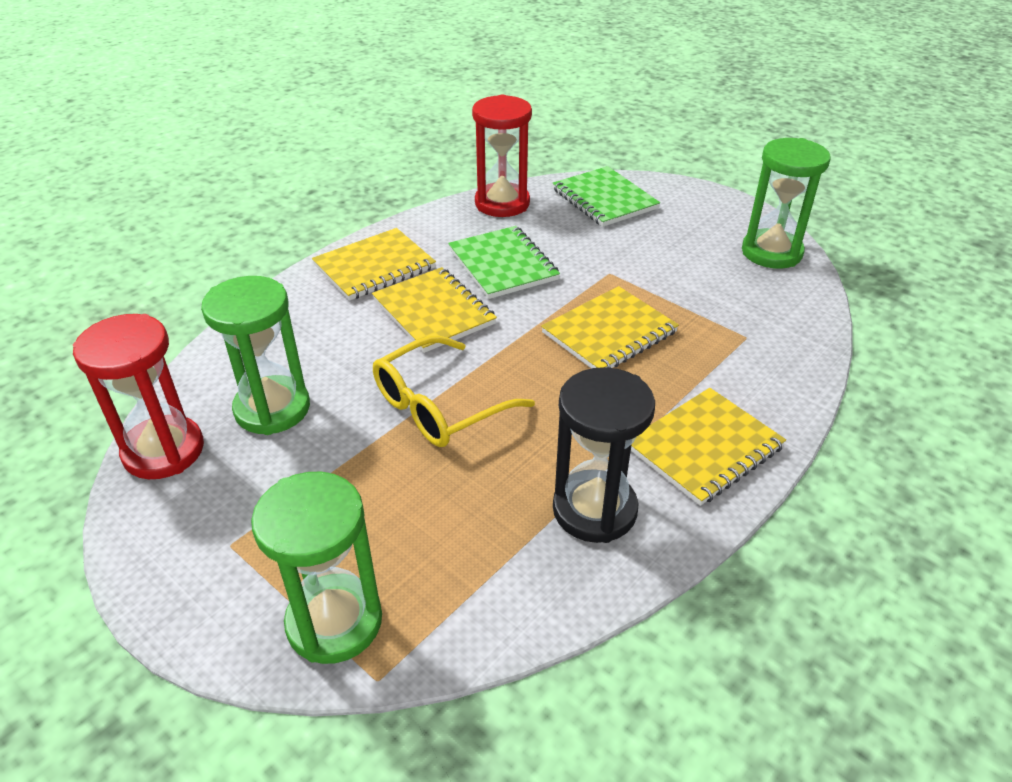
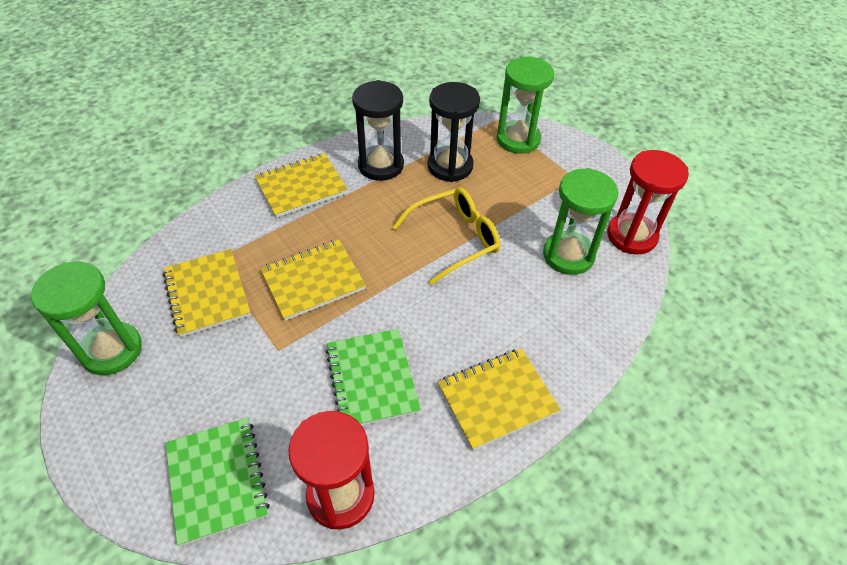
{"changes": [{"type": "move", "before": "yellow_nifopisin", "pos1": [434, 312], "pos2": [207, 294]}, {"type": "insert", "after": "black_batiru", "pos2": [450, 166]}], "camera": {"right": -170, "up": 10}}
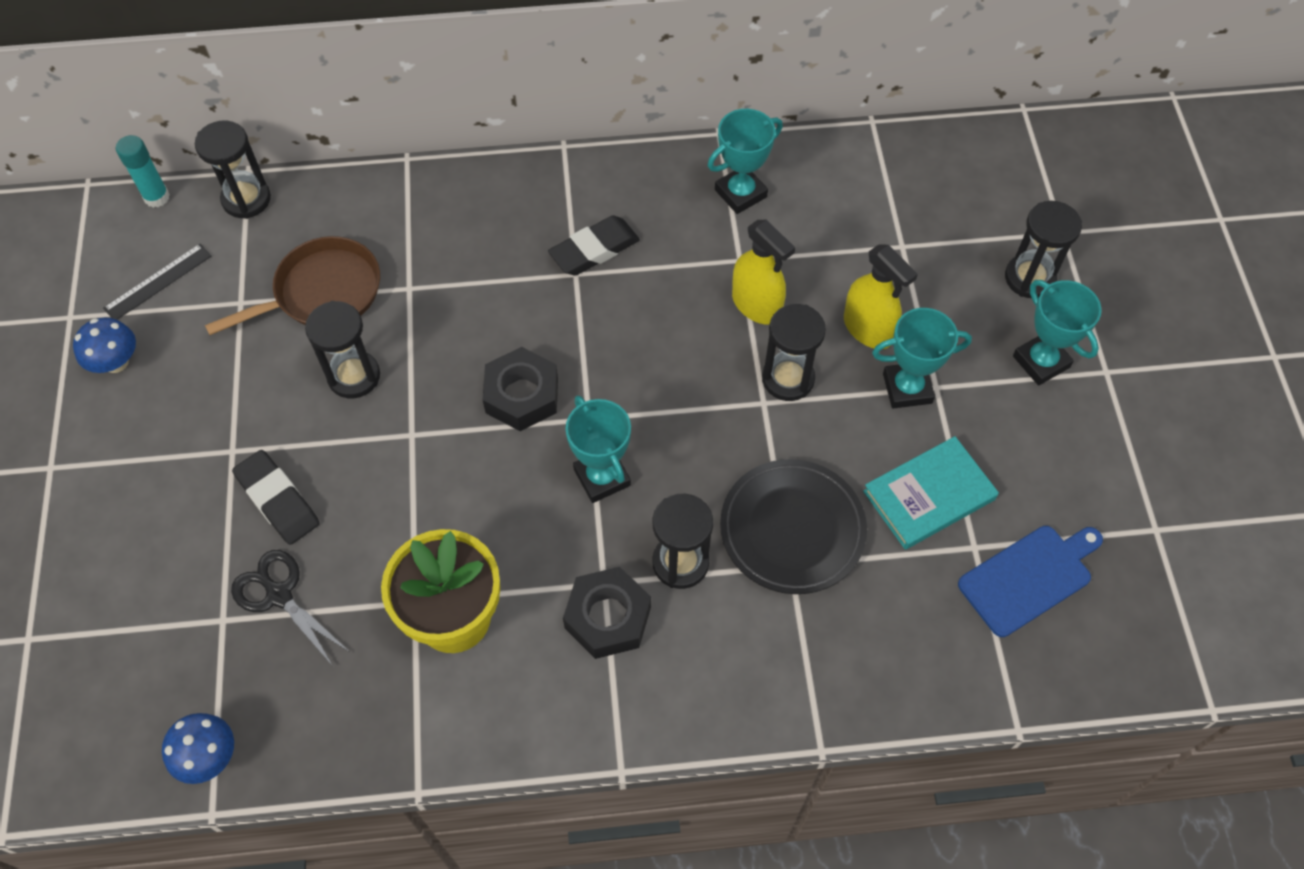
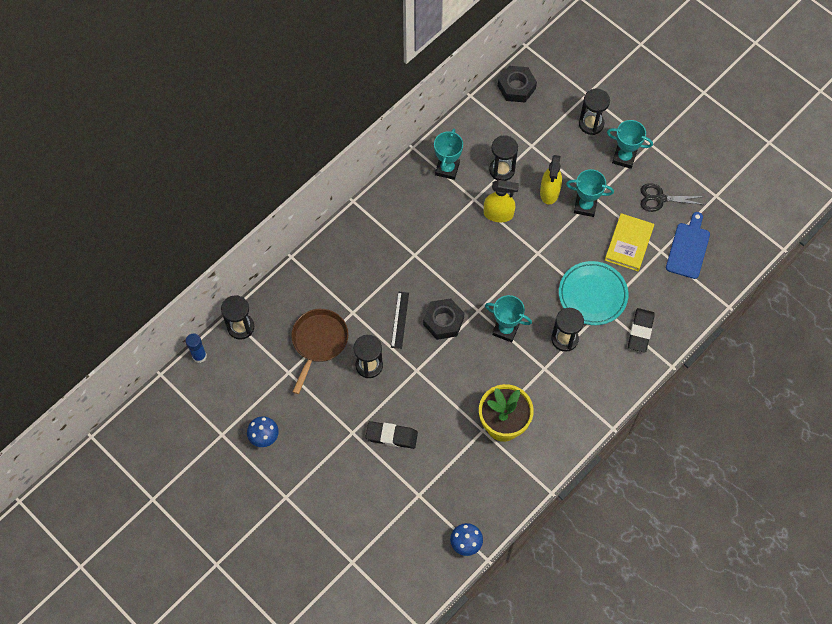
{"changes": [{"type": "recolor", "before": "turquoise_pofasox", "after": "blue_pofasox", "pos1": [157, 197], "pos2": [199, 356]}, {"type": "move", "before": "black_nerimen", "pos1": [594, 250], "pos2": [640, 331]}, {"type": "move", "before": "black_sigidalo", "pos1": [158, 282], "pos2": [400, 320]}, {"type": "rotate", "before": "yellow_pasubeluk", "pos1": [868, 329], "pos2": [549, 192], "turn": 90}, {"type": "move", "before": "black_batiru", "pos1": [788, 379], "pos2": [502, 170]}, {"type": "rotate", "before": "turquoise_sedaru", "pos1": [907, 388], "pos2": [585, 206], "turn": 60}, {"type": "recolor", "before": "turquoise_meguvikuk", "after": "yellow_meguvikuk", "pos1": [929, 495], "pos2": [629, 243]}, {"type": "recolor", "before": "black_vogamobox", "after": "turquoise_vogamobox", "pos1": [792, 529], "pos2": [592, 295]}, {"type": "move", "before": "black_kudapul", "pos1": [279, 595], "pos2": [660, 198]}, {"type": "move", "before": "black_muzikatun", "pos1": [607, 617], "pos2": [516, 87]}], "camera": {"right": -40, "up": 5}}
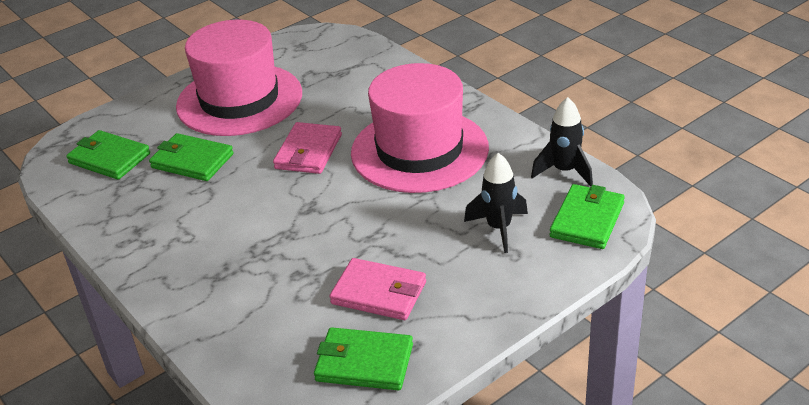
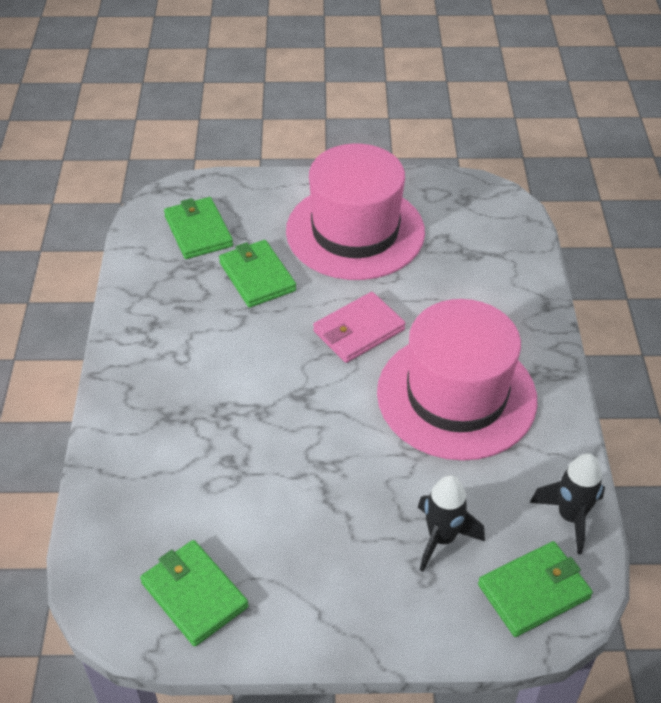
{"changes": [{"type": "delete", "before": "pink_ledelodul", "pos1": [379, 293]}], "camera": {"right": 35, "up": 10}}
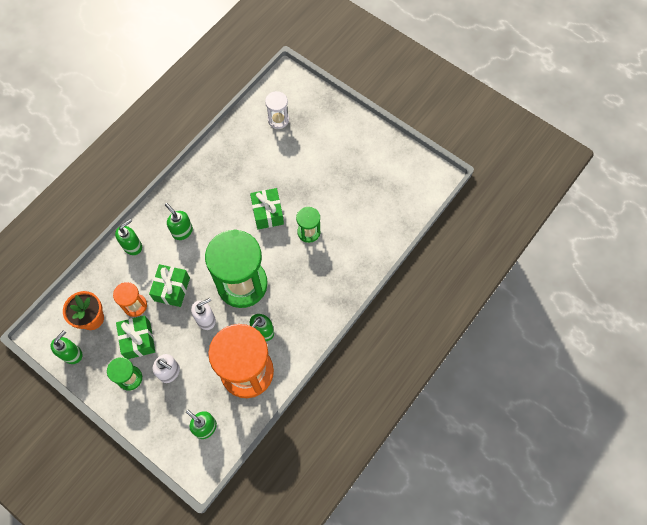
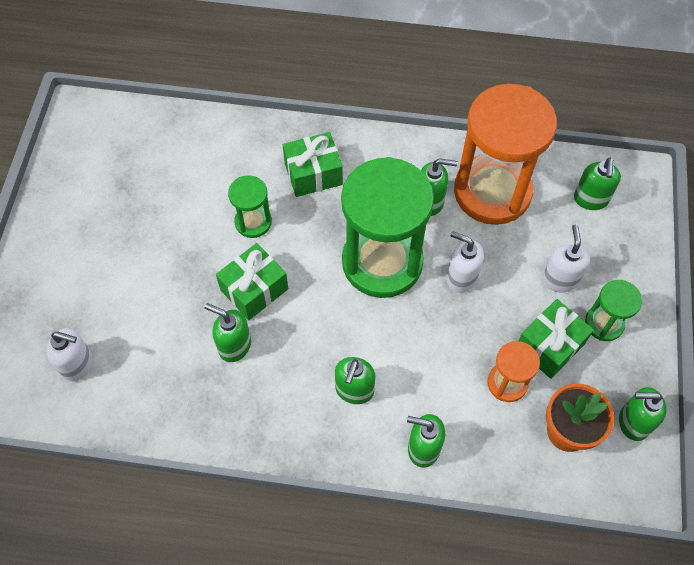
{"changes": [{"type": "replace", "before": "white_batiru", "after": "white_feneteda", "pos1": [278, 119], "pos2": [77, 364]}, {"type": "move", "before": "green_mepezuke", "pos1": [172, 289], "pos2": [313, 174]}, {"type": "insert", "after": "green_feneteda", "pos2": [234, 346]}], "camera": {"right": -120, "up": -5}}
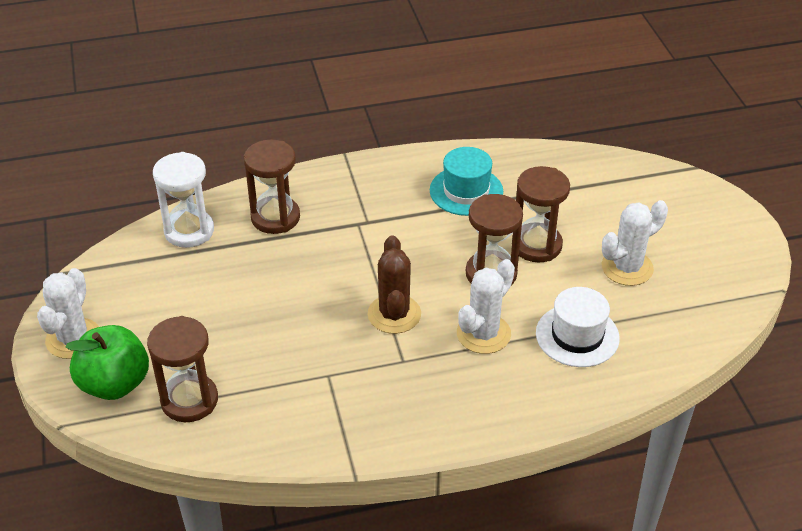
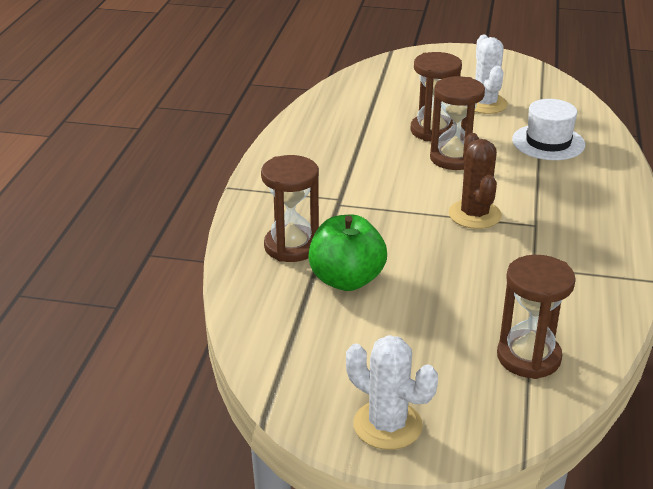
{"changes": [{"type": "delete", "before": "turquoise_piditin", "pos1": [466, 191]}, {"type": "delete", "before": "white_batiru", "pos1": [189, 231]}, {"type": "rotate", "before": "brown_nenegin", "pos1": [394, 314], "pos2": [474, 215], "turn": 60}, {"type": "delete", "before": "white_nenegin", "pos1": [483, 334]}, {"type": "move", "before": "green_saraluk", "pos1": [115, 384], "pos2": [346, 280]}], "camera": {"right": -65, "up": -10}}
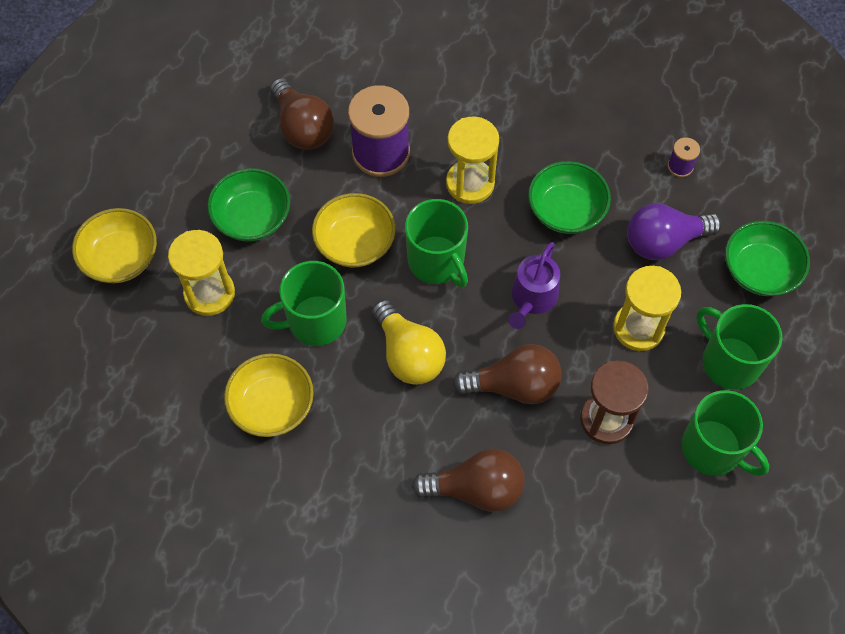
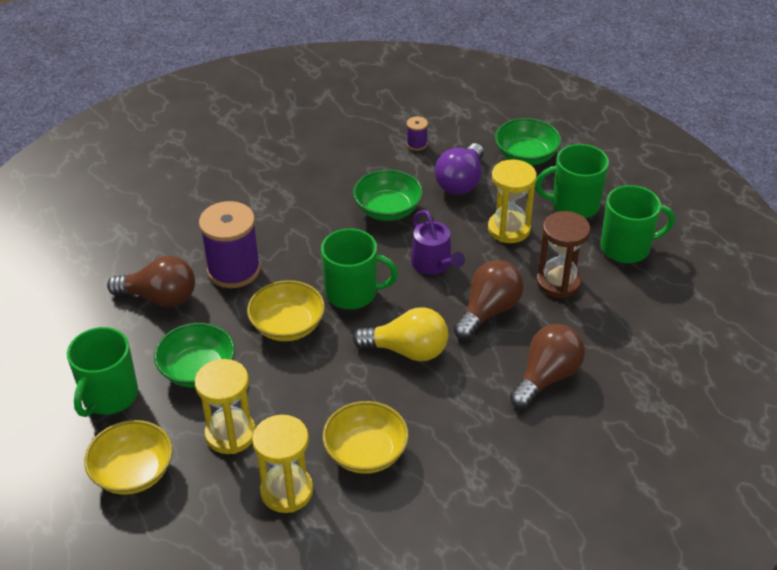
{"changes": [{"type": "move", "before": "yellow_batiru", "pos1": [470, 183], "pos2": [286, 491]}, {"type": "move", "before": "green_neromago", "pos1": [315, 321], "pos2": [109, 396]}], "camera": {"right": -50, "up": -20}}
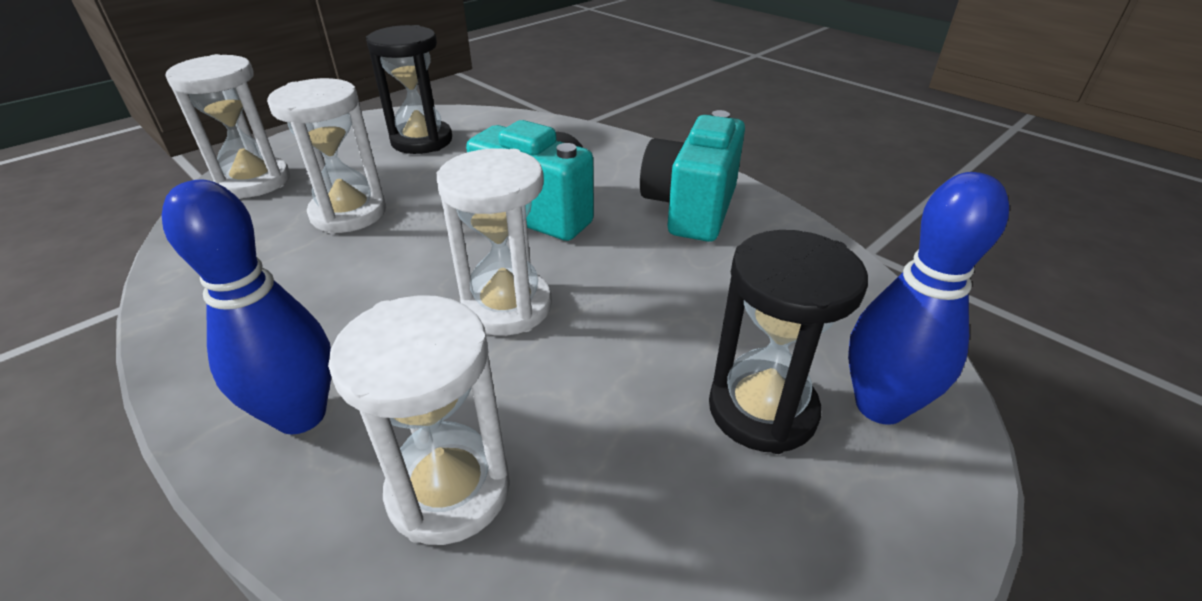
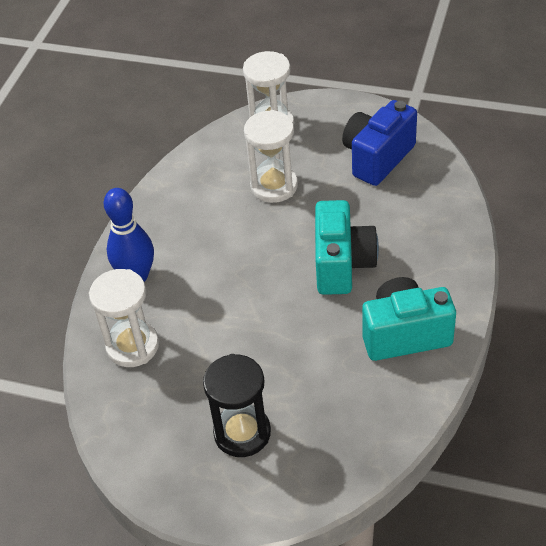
{"changes": [{"type": "replace", "before": "black_batiru", "after": "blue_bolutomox", "pos1": [422, 141], "pos2": [377, 158]}, {"type": "delete", "before": "white_batiru", "pos1": [507, 306]}, {"type": "delete", "before": "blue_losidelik", "pos1": [880, 406]}], "camera": {"right": 65, "up": 10}}
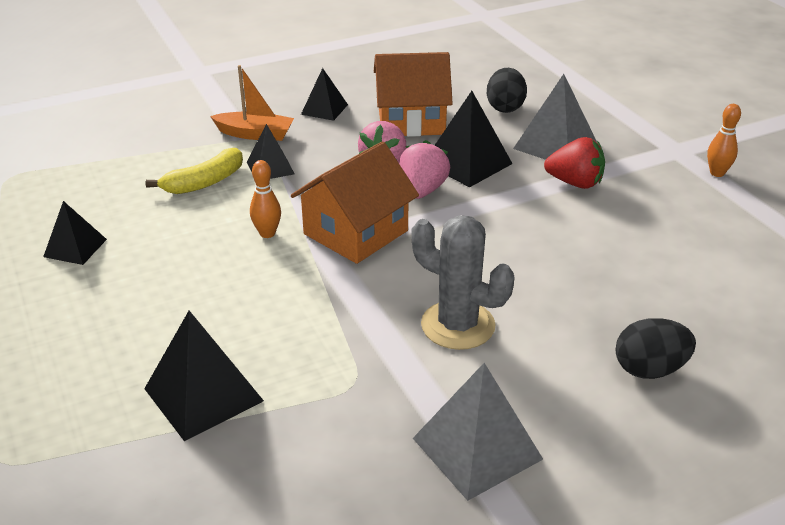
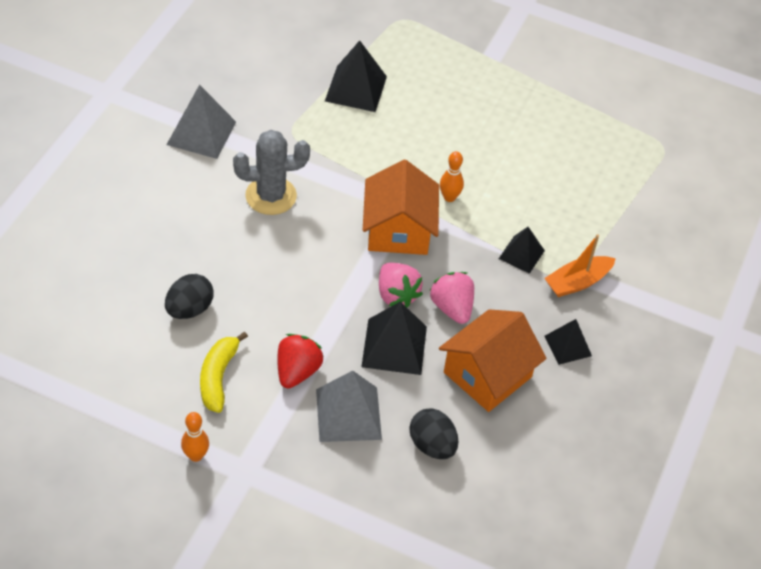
{"changes": [{"type": "rotate", "before": "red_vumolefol", "pos1": [575, 183], "pos2": [297, 371], "turn": 135}, {"type": "move", "before": "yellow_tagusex", "pos1": [204, 182], "pos2": [218, 377]}, {"type": "delete", "before": "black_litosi", "pos1": [75, 248]}, {"type": "move", "before": "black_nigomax", "pos1": [649, 369], "pos2": [189, 309]}], "camera": {"right": 135, "up": 15}}
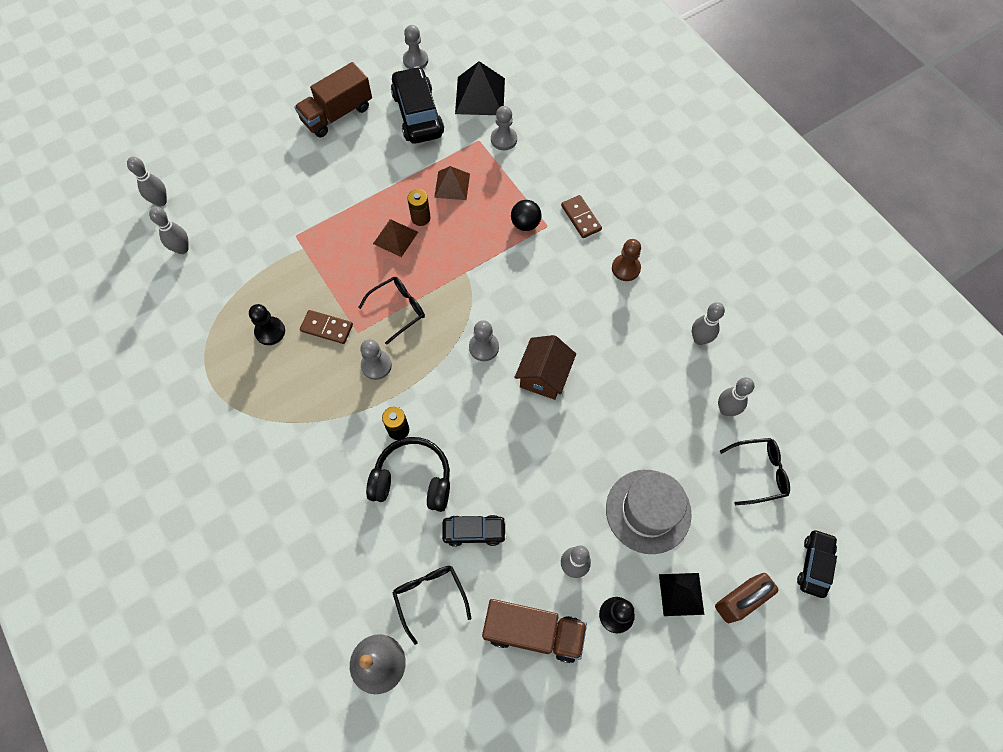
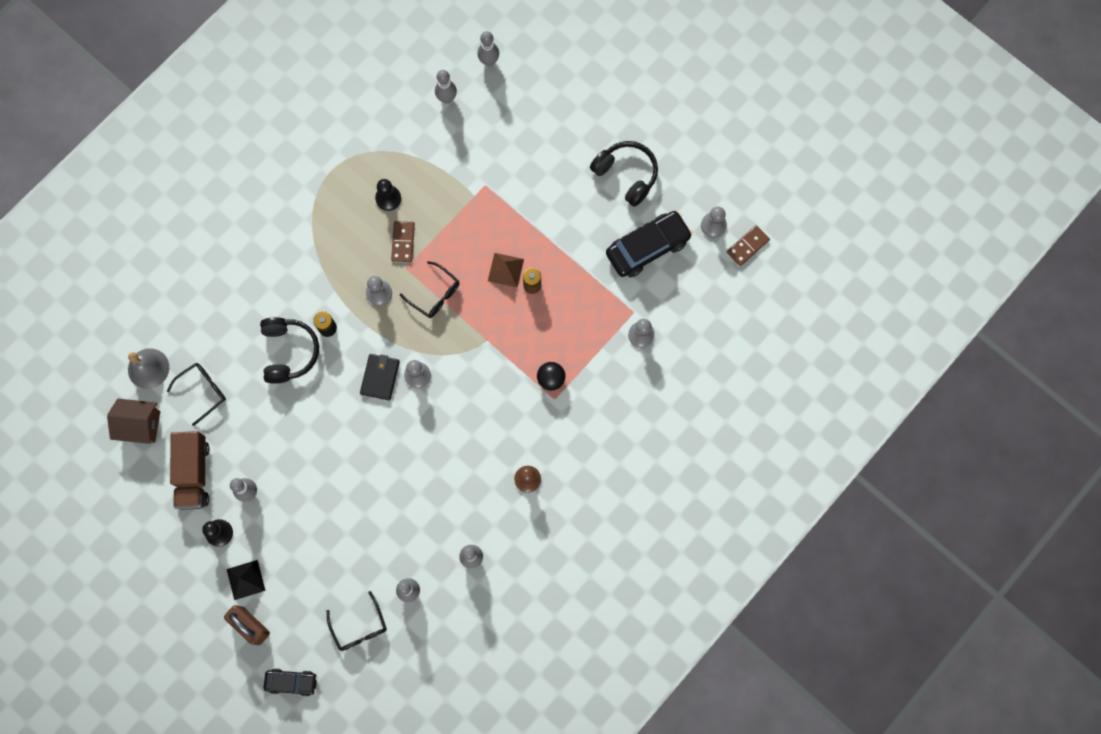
{"changes": [{"type": "delete", "before": "black_litosi", "pos1": [480, 95]}, {"type": "replace", "before": "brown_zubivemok", "after": "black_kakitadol", "pos1": [337, 114], "pos2": [626, 175]}, {"type": "delete", "before": "brown_litosi", "pos1": [452, 185]}, {"type": "move", "before": "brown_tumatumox", "pos1": [581, 218], "pos2": [747, 246]}, {"type": "move", "before": "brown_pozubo", "pos1": [544, 376], "pos2": [140, 425]}, {"type": "delete", "before": "grey_piditin", "pos1": [648, 511]}, {"type": "delete", "before": "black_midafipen", "pos1": [474, 531]}, {"type": "insert", "after": "black_ledelodul", "pos2": [380, 377]}], "camera": {"right": 75, "up": 10}}
